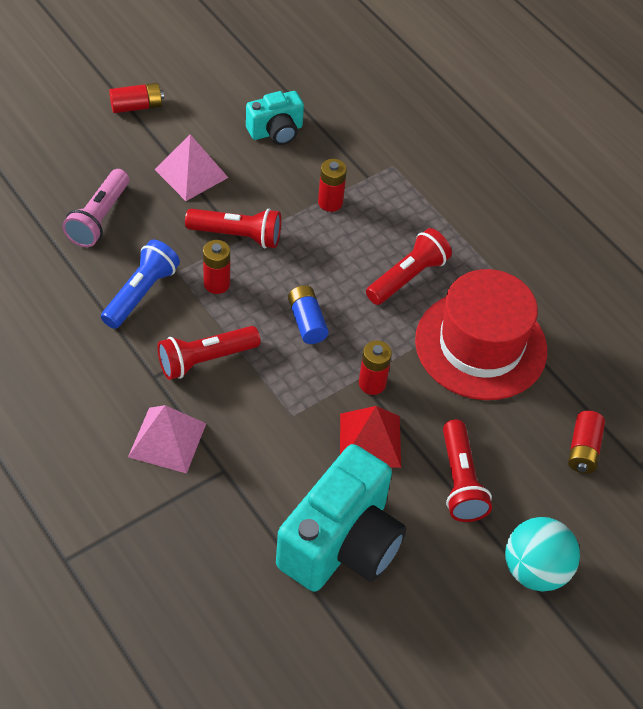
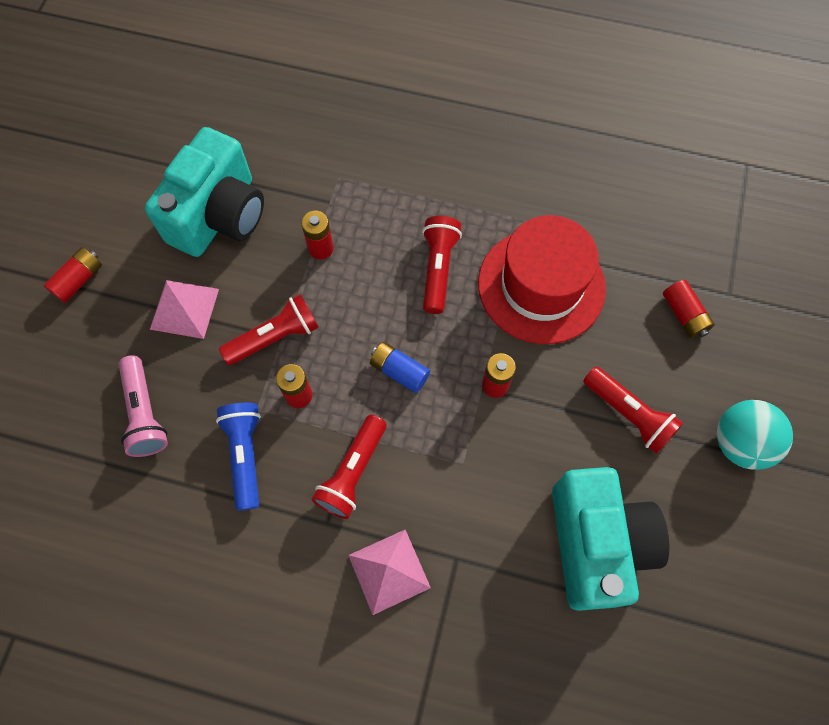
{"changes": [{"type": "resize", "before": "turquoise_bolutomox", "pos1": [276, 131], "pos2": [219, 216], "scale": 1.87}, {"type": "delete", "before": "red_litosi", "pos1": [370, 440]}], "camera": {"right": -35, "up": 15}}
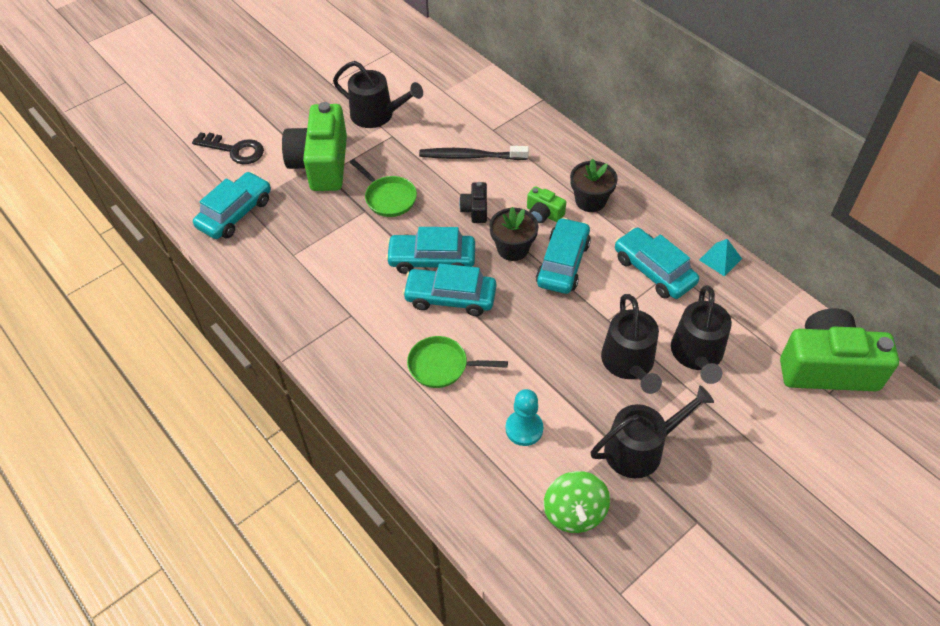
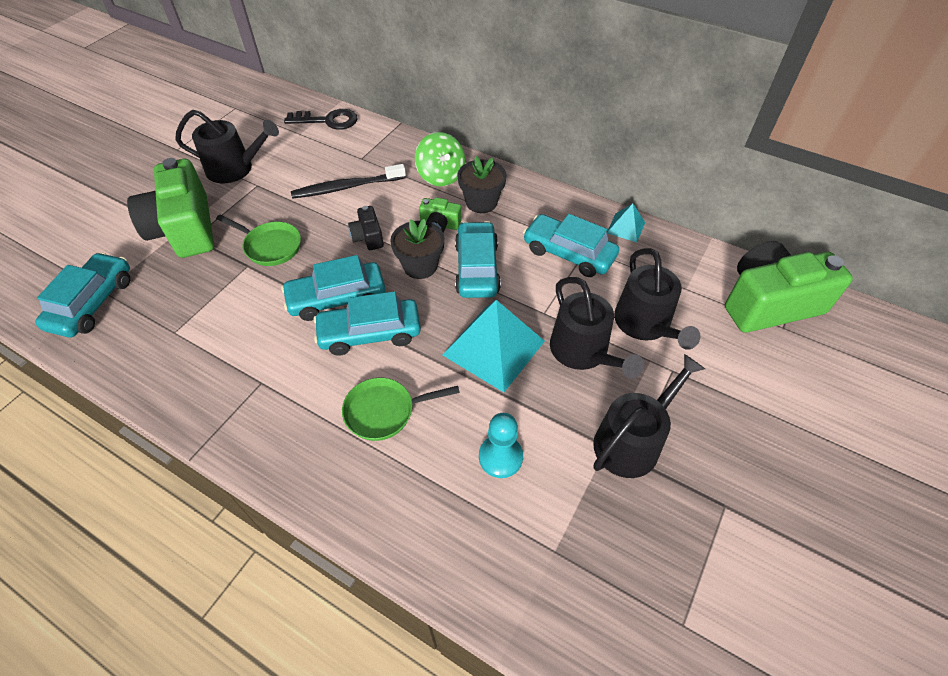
{"changes": [{"type": "move", "before": "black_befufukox", "pos1": [235, 150], "pos2": [328, 121]}, {"type": "move", "before": "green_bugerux", "pos1": [574, 512], "pos2": [441, 176]}, {"type": "insert", "after": "turquoise_litosi", "pos2": [494, 347]}], "camera": {"right": -20, "up": 0}}
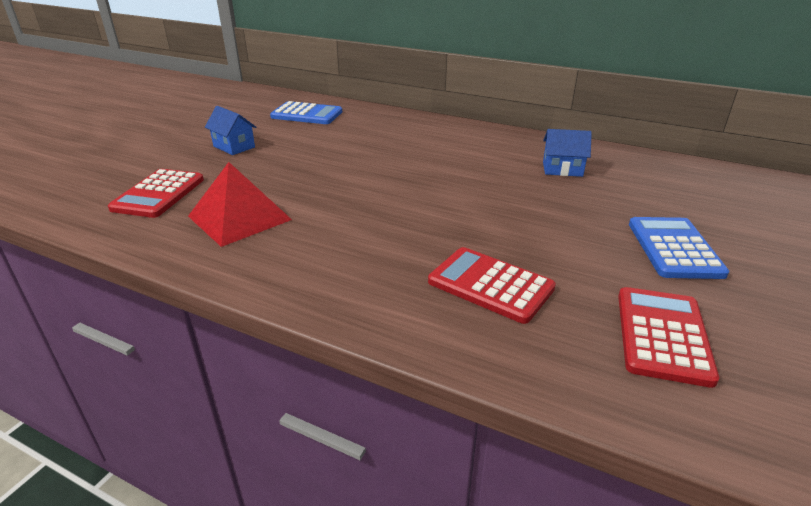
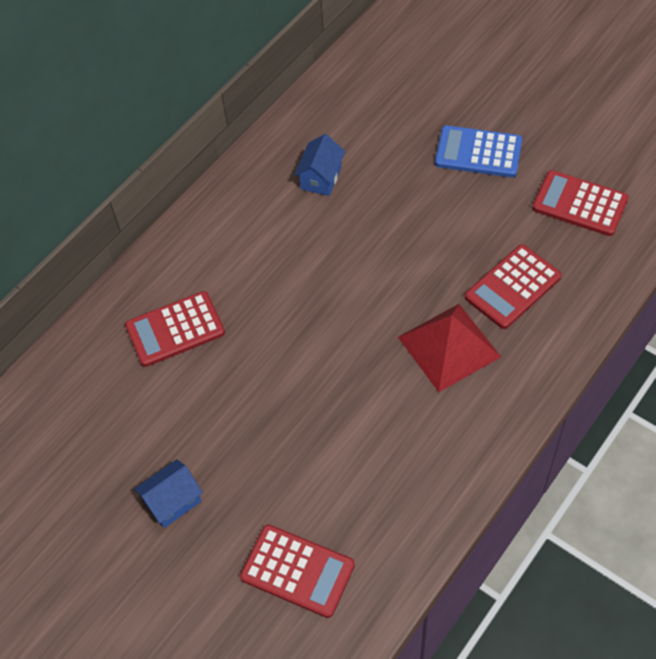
{"changes": [{"type": "delete", "before": "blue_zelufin", "pos1": [306, 114]}, {"type": "move", "before": "red_litosi", "pos1": [239, 218], "pos2": [449, 347]}, {"type": "insert", "after": "red_zelufin", "pos2": [175, 329]}], "camera": {"right": -75, "up": 25}}
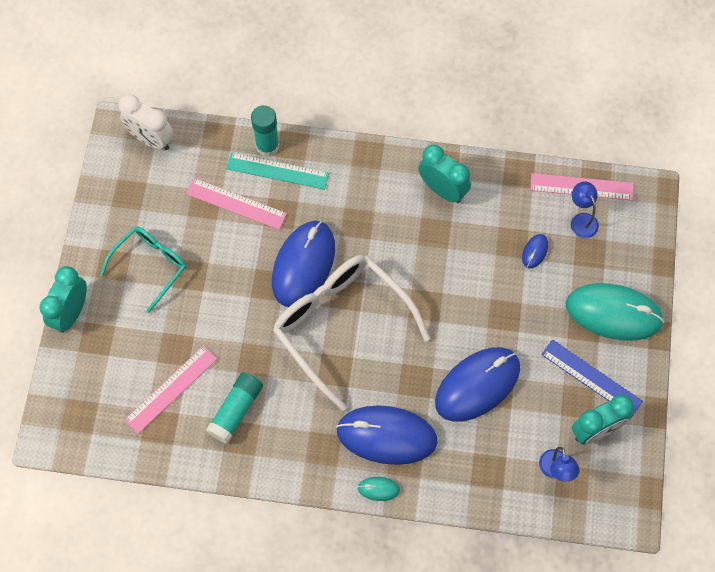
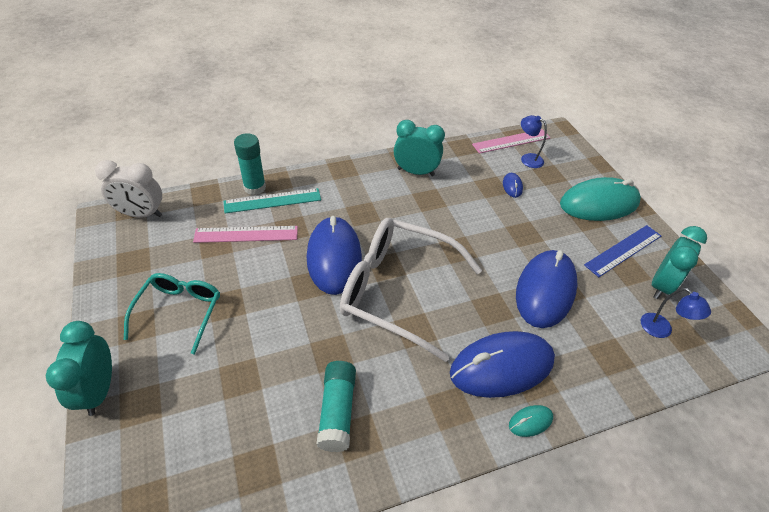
{"changes": [{"type": "rotate", "before": "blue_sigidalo", "pos1": [591, 378], "pos2": [623, 250], "turn": -45}, {"type": "delete", "before": "pink_sigidalo", "pos1": [171, 389]}], "camera": {"right": -30, "up": -20}}
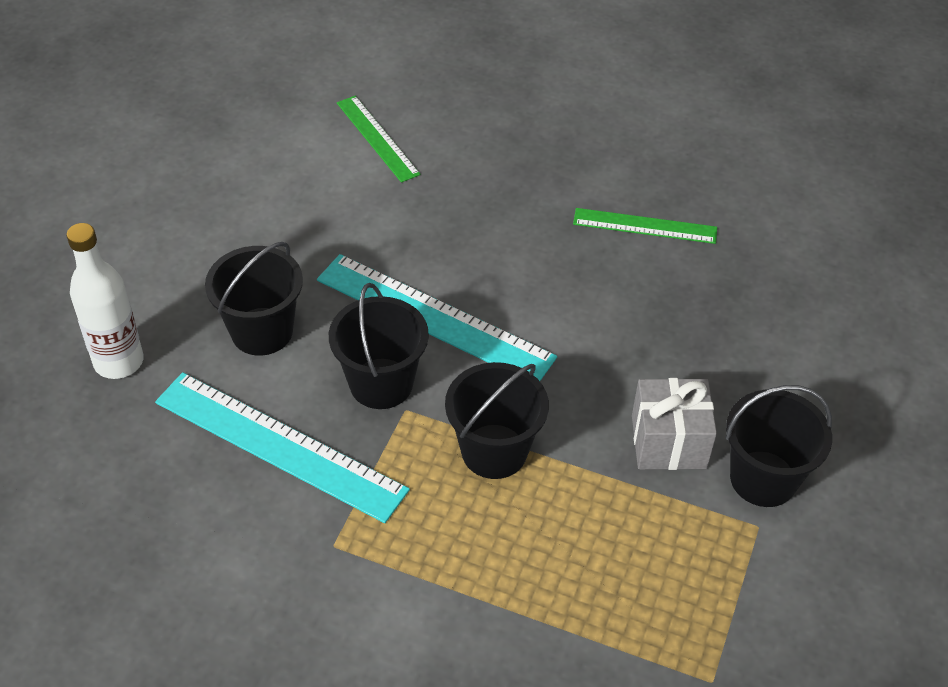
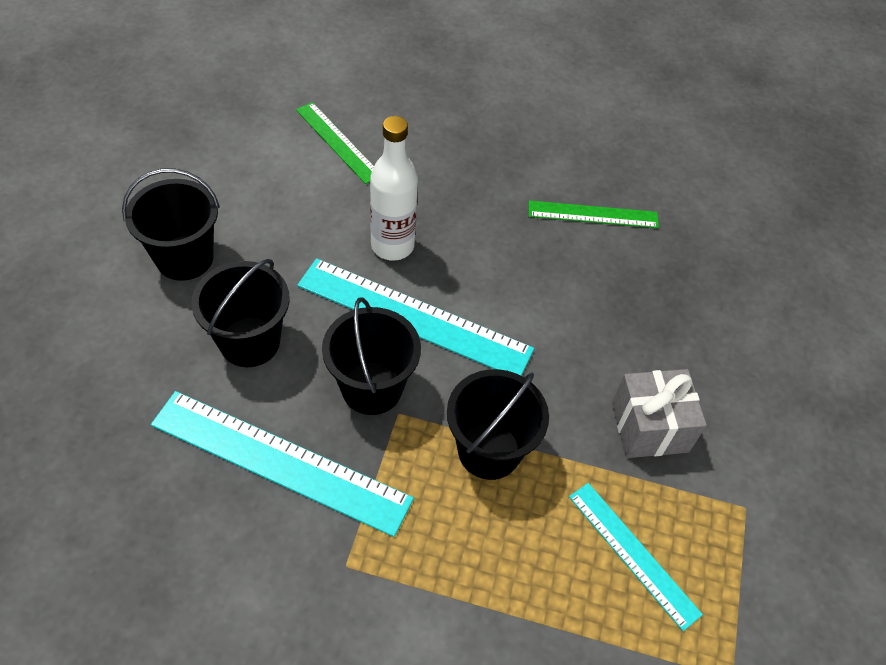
{"changes": [{"type": "move", "before": "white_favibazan", "pos1": [119, 362], "pos2": [392, 246]}, {"type": "move", "before": "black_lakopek", "pos1": [763, 479], "pos2": [184, 258]}, {"type": "insert", "after": "turquoise_sigidalo", "pos2": [633, 553]}], "camera": {"right": -10, "up": 5}}
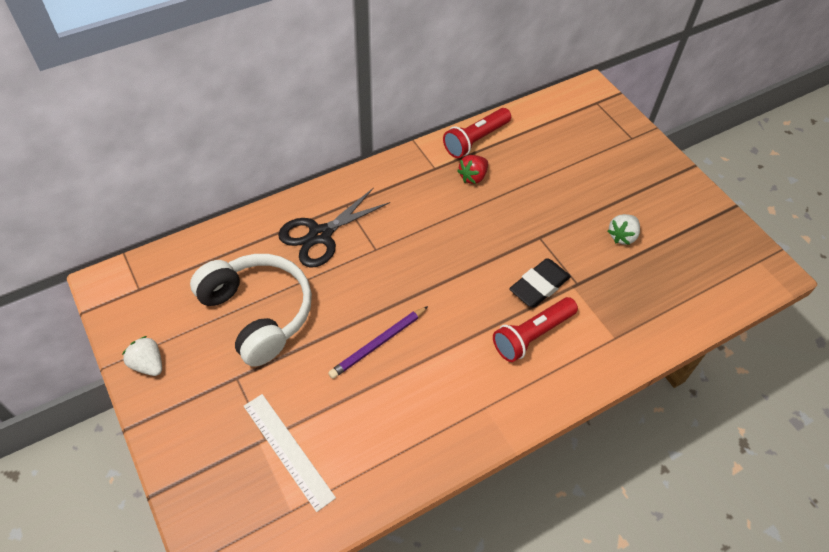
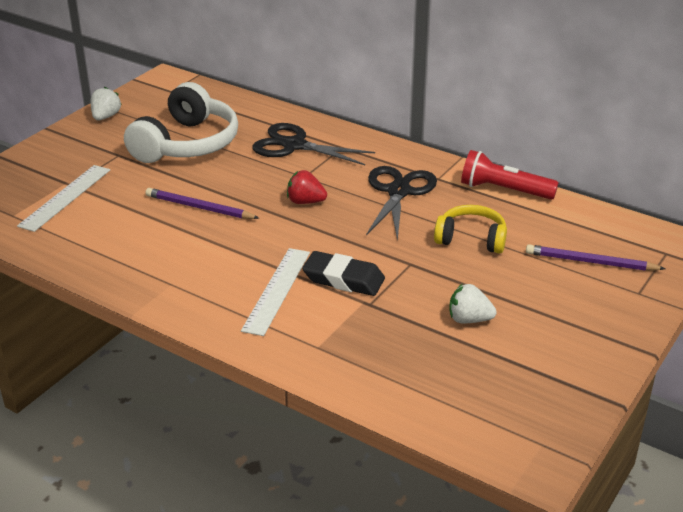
{"changes": [{"type": "move", "before": "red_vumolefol", "pos1": [473, 177], "pos2": [305, 202]}, {"type": "replace", "before": "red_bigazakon", "after": "white_sigidalo", "pos1": [532, 335], "pos2": [276, 290]}, {"type": "insert", "after": "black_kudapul", "pos2": [398, 192]}, {"type": "insert", "after": "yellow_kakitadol", "pos2": [471, 239]}, {"type": "insert", "after": "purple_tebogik", "pos2": [590, 262]}], "camera": {"right": 65, "up": -20}}
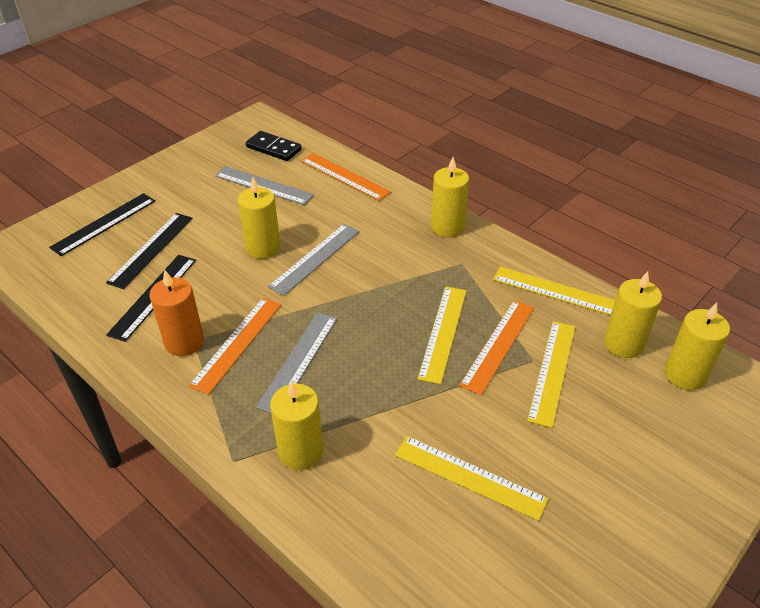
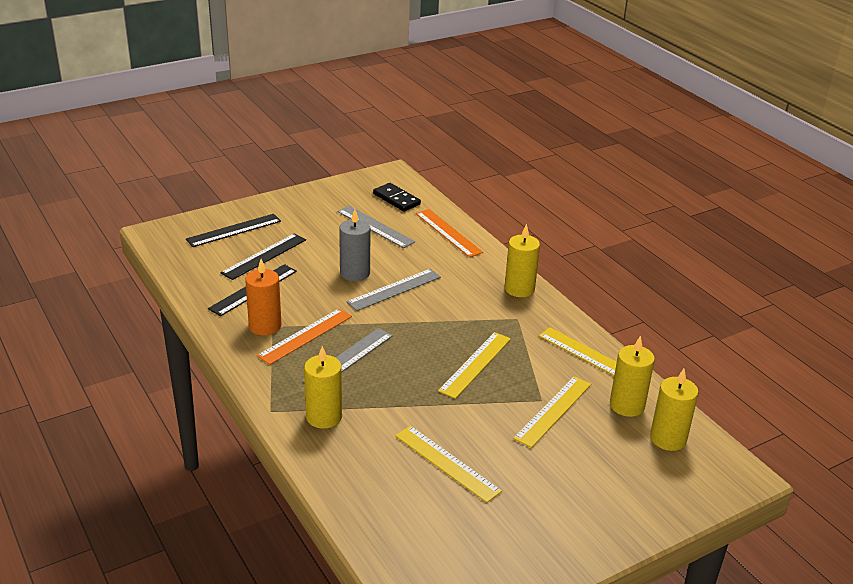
{"changes": [{"type": "recolor", "before": "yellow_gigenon", "after": "grey_gigenon", "pos1": [263, 248], "pos2": [355, 273]}, {"type": "delete", "before": "orange_sigidalo", "pos1": [498, 345]}], "camera": {"right": 15, "up": -10}}
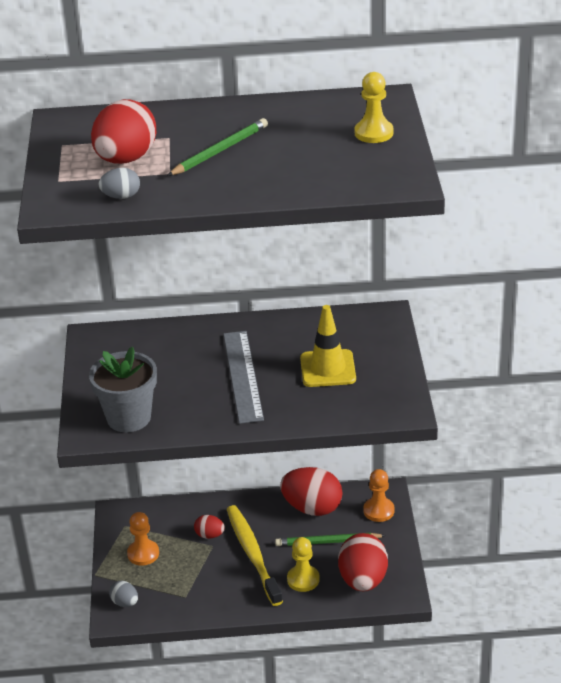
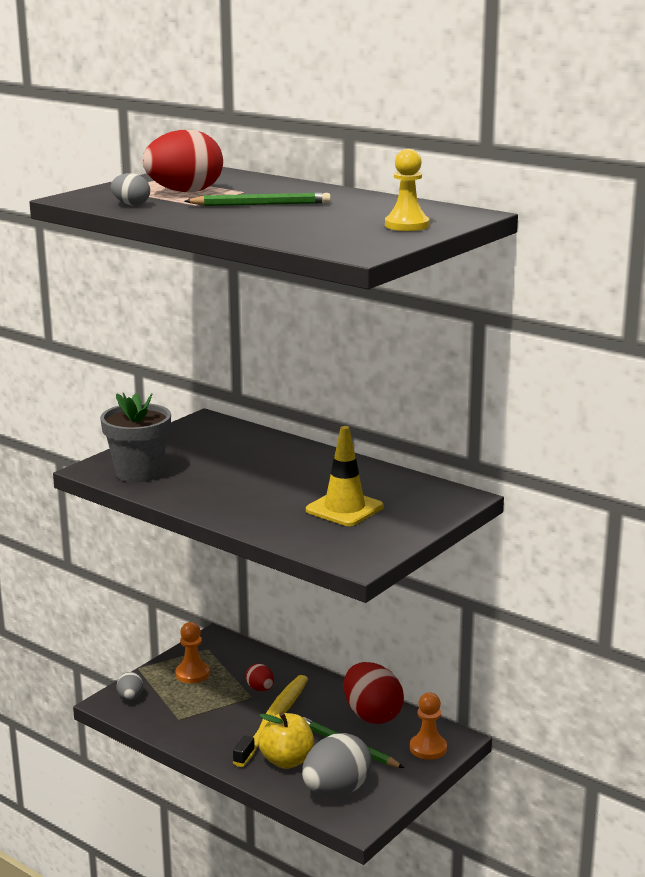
{"changes": [{"type": "delete", "before": "grey_sigidalo", "pos1": [243, 376]}, {"type": "recolor", "before": "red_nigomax", "after": "grey_nigomax", "pos1": [363, 580], "pos2": [336, 790]}, {"type": "replace", "before": "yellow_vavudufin", "after": "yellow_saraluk", "pos1": [303, 579], "pos2": [287, 761]}], "camera": {"right": 40, "up": -15}}
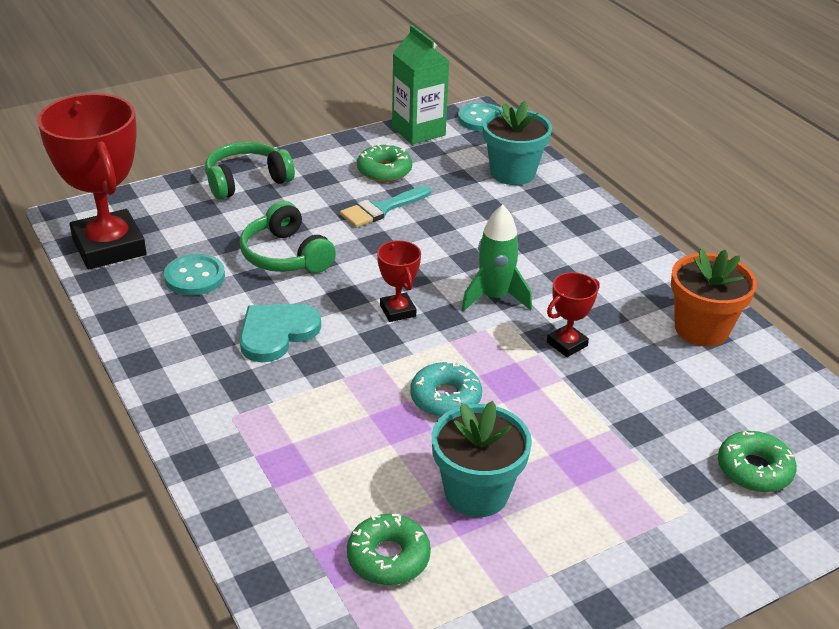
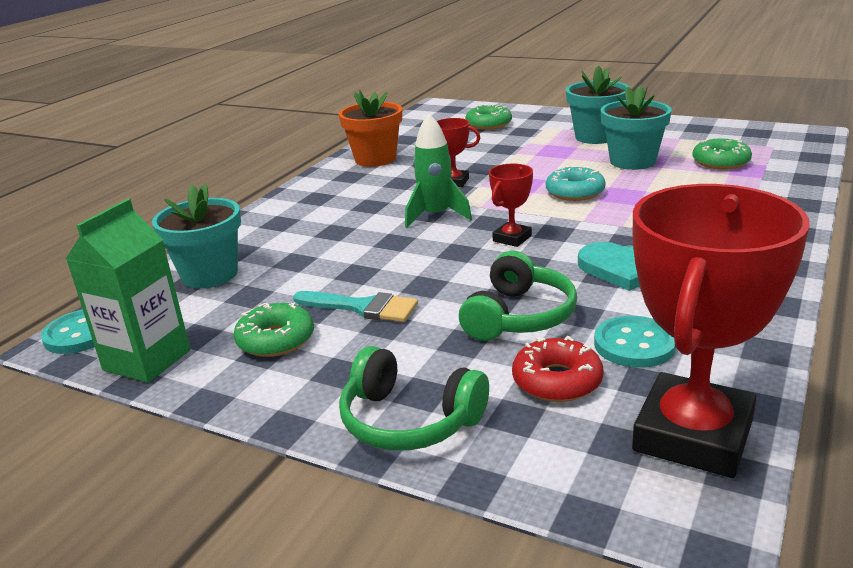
{"changes": [{"type": "insert", "after": "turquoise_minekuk", "pos2": [596, 137]}, {"type": "insert", "after": "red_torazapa", "pos2": [557, 381]}], "camera": {"right": -120, "up": -10}}
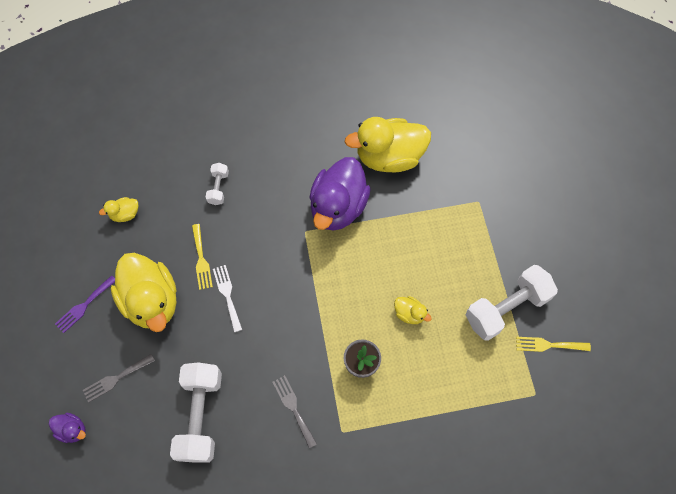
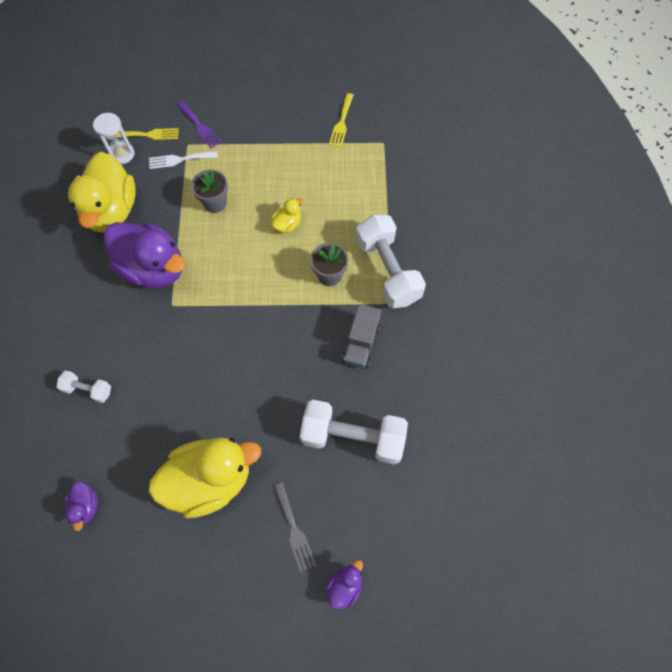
{"changes": [{"type": "recolor", "before": "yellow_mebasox", "after": "purple_mebasox", "pos1": [125, 214], "pos2": [86, 506]}, {"type": "move", "before": "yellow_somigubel", "pos1": [201, 259], "pos2": [148, 135]}, {"type": "move", "before": "white_somigubel", "pos1": [227, 295], "pos2": [180, 159]}, {"type": "move", "before": "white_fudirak", "pos1": [506, 308], "pos2": [388, 271]}, {"type": "move", "before": "purple_somigubel", "pos1": [84, 306], "pos2": [200, 126]}, {"type": "replace", "before": "grey_somigubel", "after": "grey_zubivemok", "pos1": [293, 408], "pos2": [361, 343]}, {"type": "insert", "after": "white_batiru", "pos2": [122, 154]}, {"type": "insert", "after": "grey_minekuk", "pos2": [215, 203]}], "camera": {"right": -80, "up": 0}}
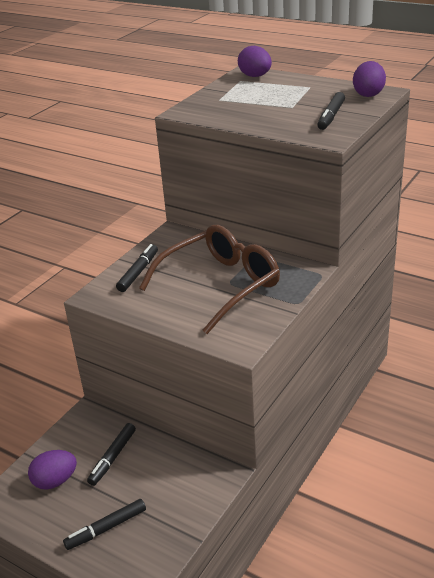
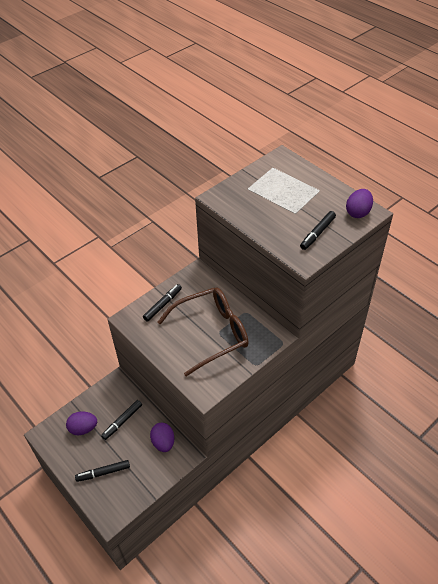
{"changes": [{"type": "move", "before": "purple_nigomax", "pos1": [255, 76], "pos2": [163, 442]}], "camera": {"right": 15, "up": 15}}
